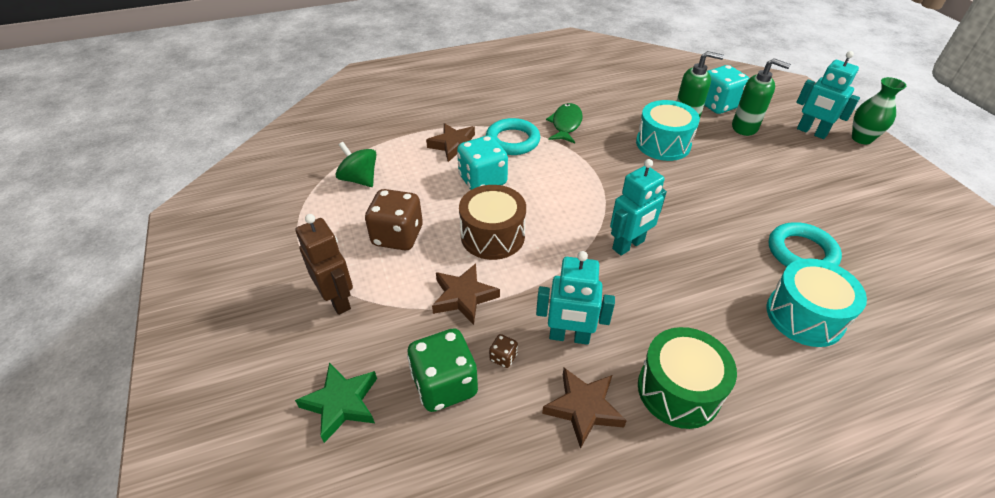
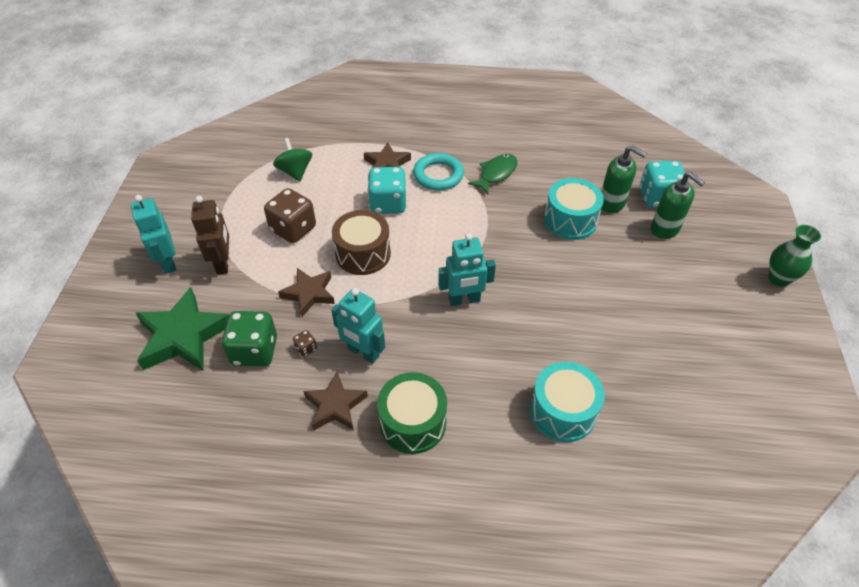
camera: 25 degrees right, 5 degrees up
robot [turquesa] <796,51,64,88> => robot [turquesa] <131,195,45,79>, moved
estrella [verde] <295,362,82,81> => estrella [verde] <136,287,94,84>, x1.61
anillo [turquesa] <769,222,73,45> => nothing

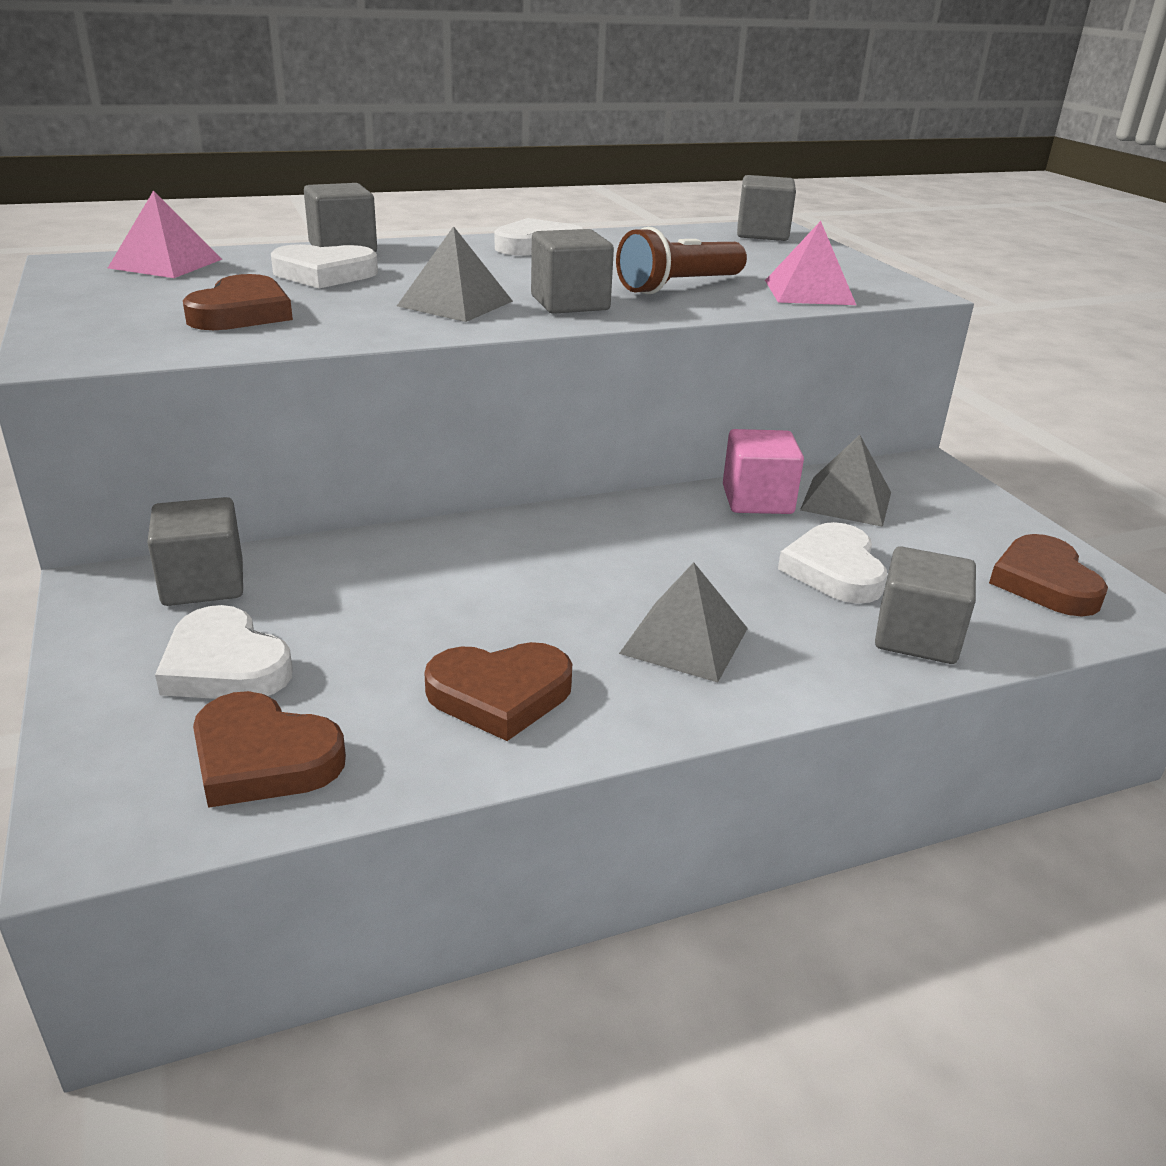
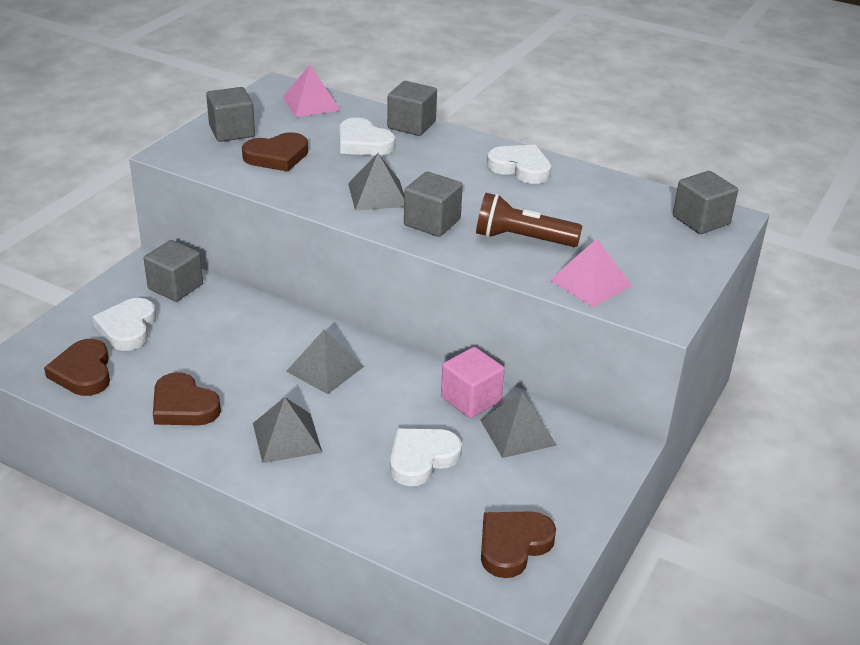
camera: 50 degrees right, 5 degrees up
cubo [gris] <875,546,101,118> => cubo [gris] <206,87,49,55>, moved
nothing => pirámide [gris] <286,330,78,64>

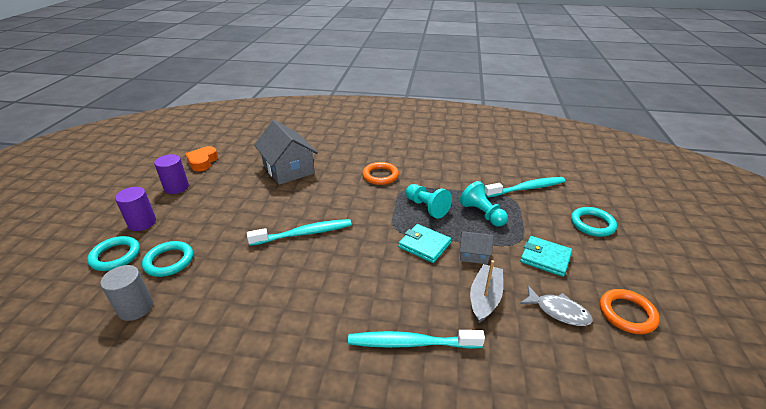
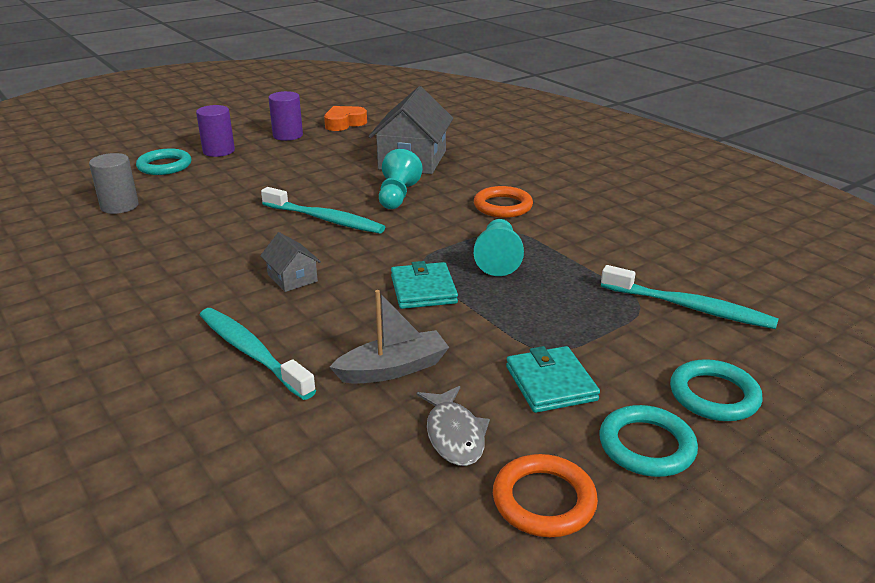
camera: 45 degrees right, 5 degrees down
casa [gris] <460,231,34,33> => casa [gris] <260,232,61,60>, moved
peón [turquesa] <460,181,48,46> => peón [turquesa] <379,149,44,60>, moved
anillo [turquesa] <142,241,51,36> => anillo [turquesa] <599,405,99,72>, moved

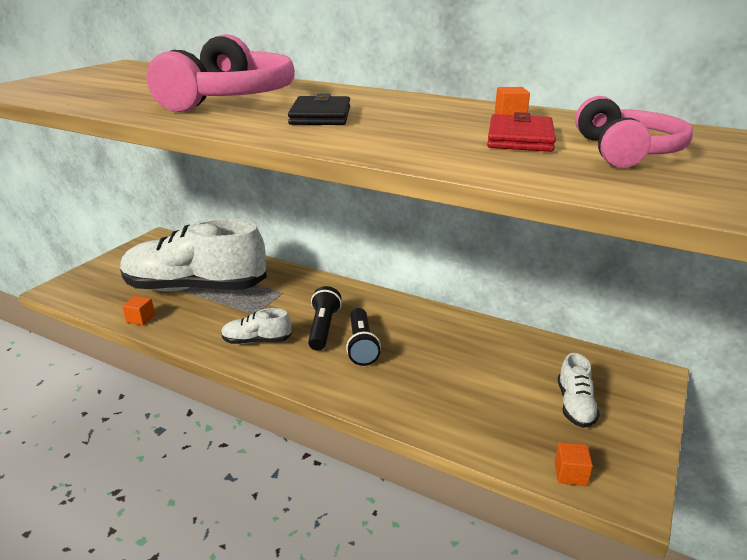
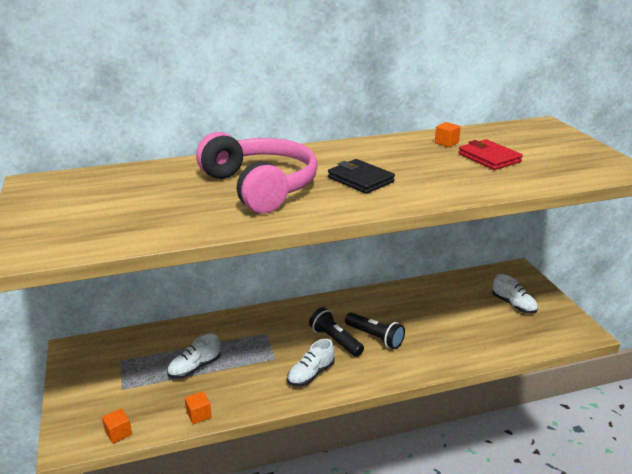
camera: 45 degrees left, 0 degrees up
cubo [naranja] <555,442,38,44> => cubo [naranja] <102,408,30,36>, moved
zapato [blanco] <120,218,147,73> => zapato [blanco] <167,333,54,46>, x0.42
auriculares [rosa] <575,96,118,72> => nothing

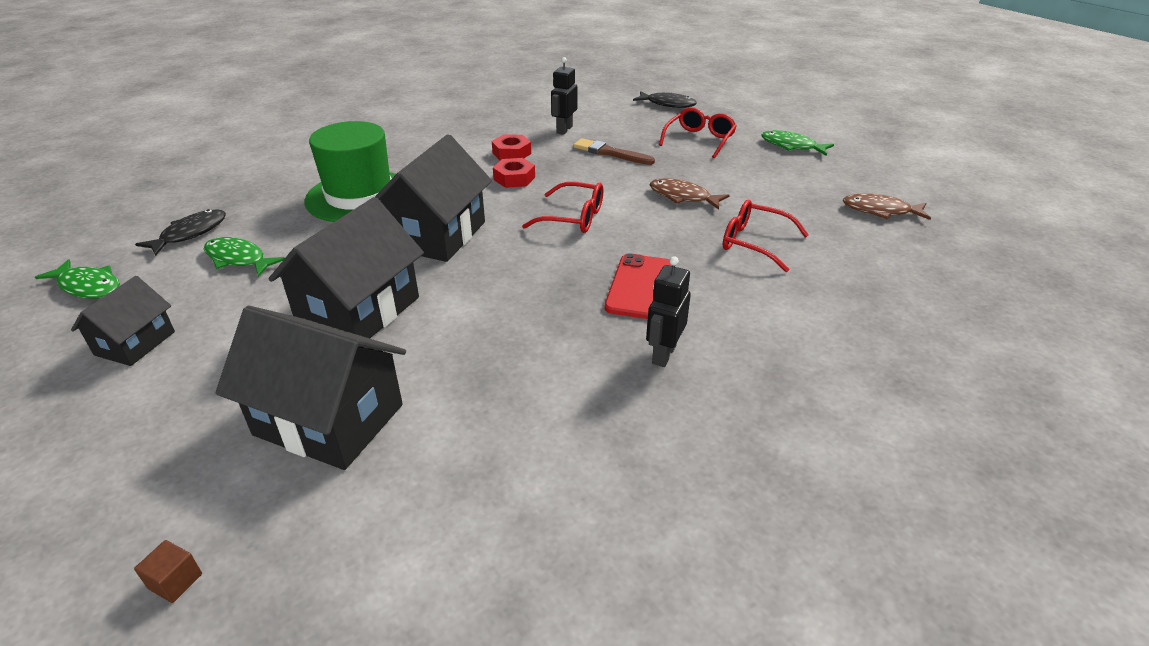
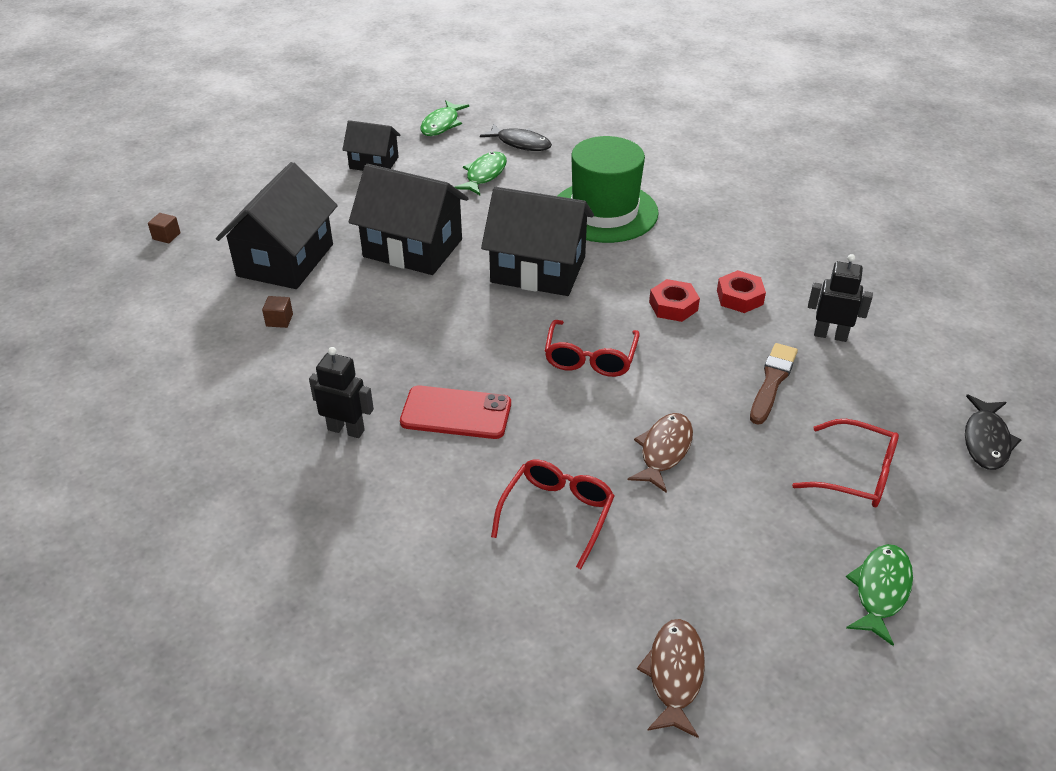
camera: 85 degrees right, 5 degrees up
nothing => cubo [marrón] <262,296,31,32>

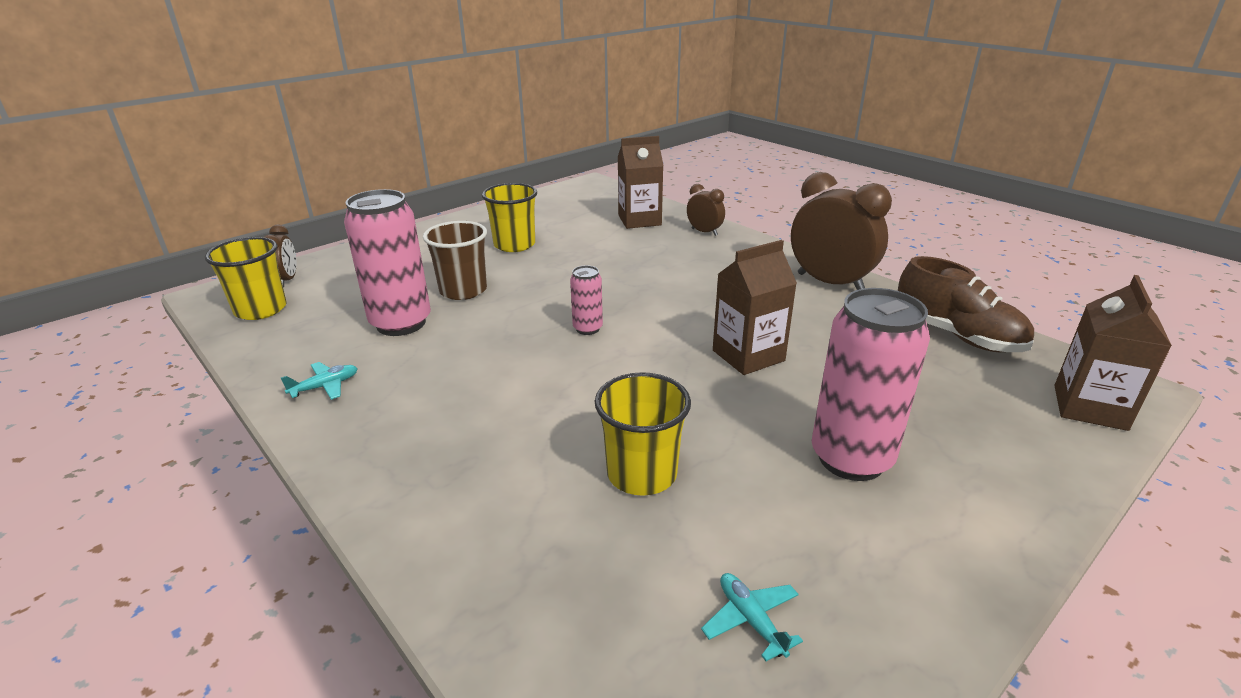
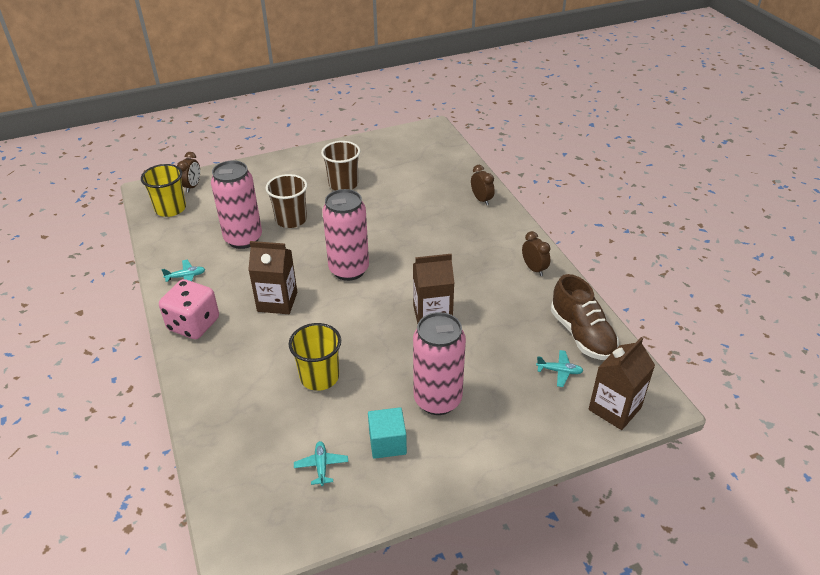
camera: 20 degrees right, 10 degrees up
nothing => dado [rosa] <159,279,60,60>
cartón de leche [marrón] <618,136,46,93> => cartón de leche [marrón] <248,241,49,73>, moved
vaso [amarillo] <482,183,55,69> => vaso [marrón] <321,141,39,50>
lata [rosa] <570,265,33,70> => lata [rosa] <322,189,47,92>, x2.07
nothing => cubo [turquesa] <368,407,39,52>
despertador [marrón] <791,172,101,118> => despertador [marrón] <522,231,28,45>, x0.51
nothing => avión [turquesa] <536,350,48,37>

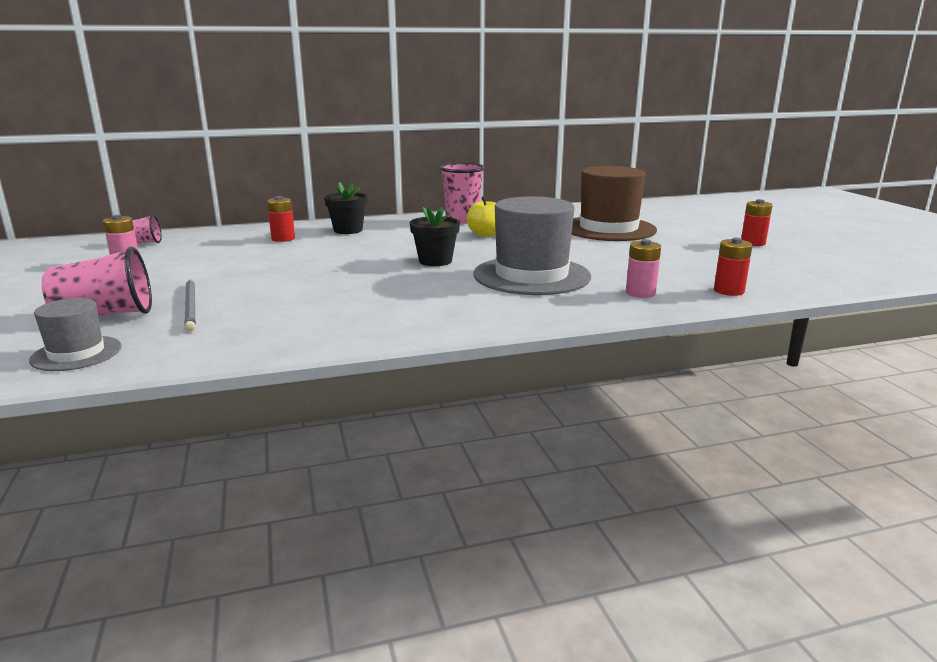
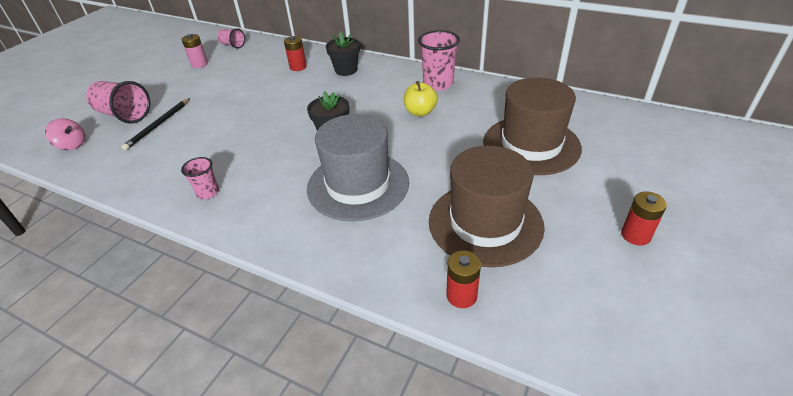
camera: 45 degrees right, 20 degrees up
sombrero [gris] <29,298,93,73> => peonza [rosa] <45,118,40,32>
lápiz [gris] <184,279,12,53> => lápiz [negro] <122,98,68,52>
nothing => vaso [rosa] <181,157,38,42>
nothing => sombrero [marrón] <429,146,116,121>
pila [rosa] <626,239,35,59> => nothing

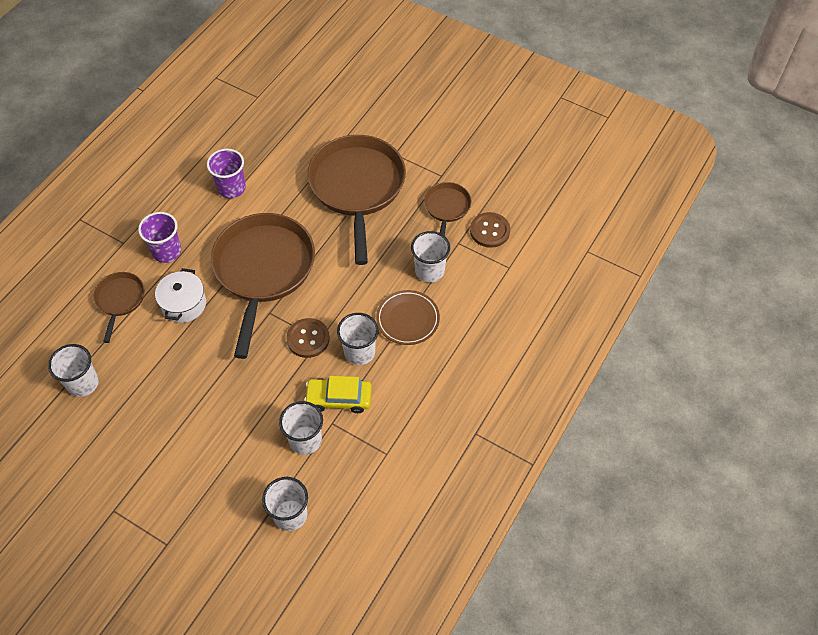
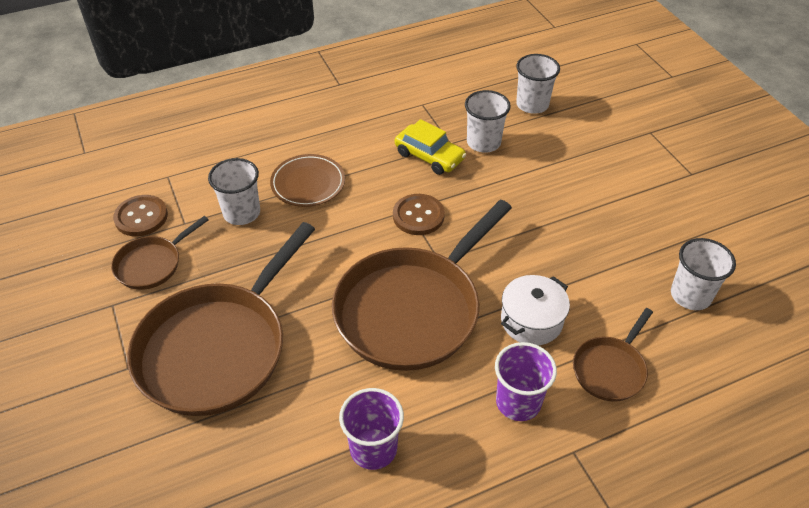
camera: 145 degrees left, 10 degrees down
vaso [blanco] <337,313,42,52> => nothing

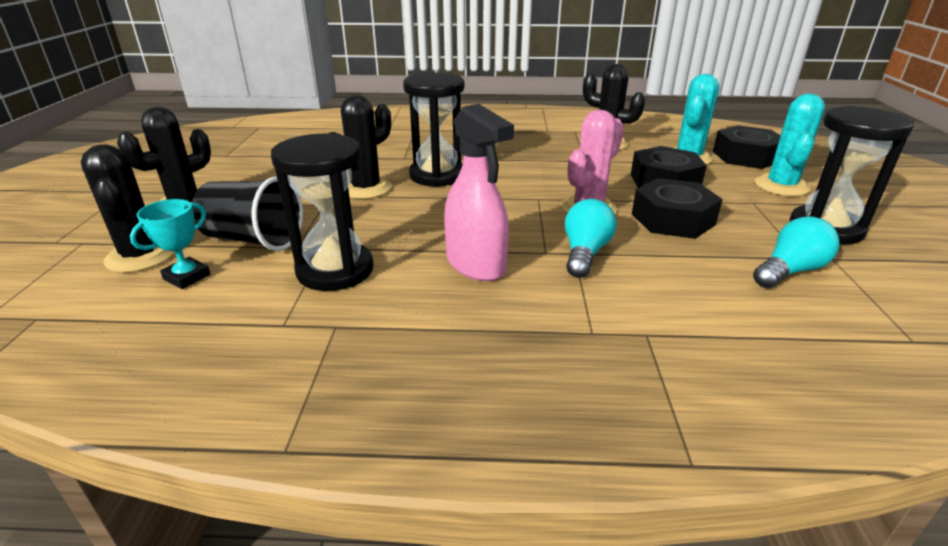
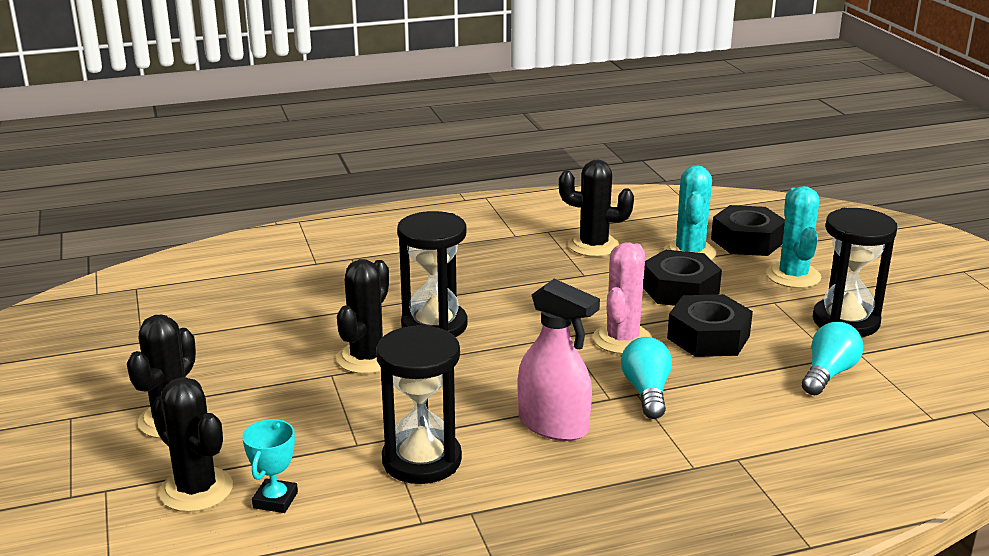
camera: 20 degrees left, 5 degrees down
vaso [negro] <192,176,111,75> => nothing

